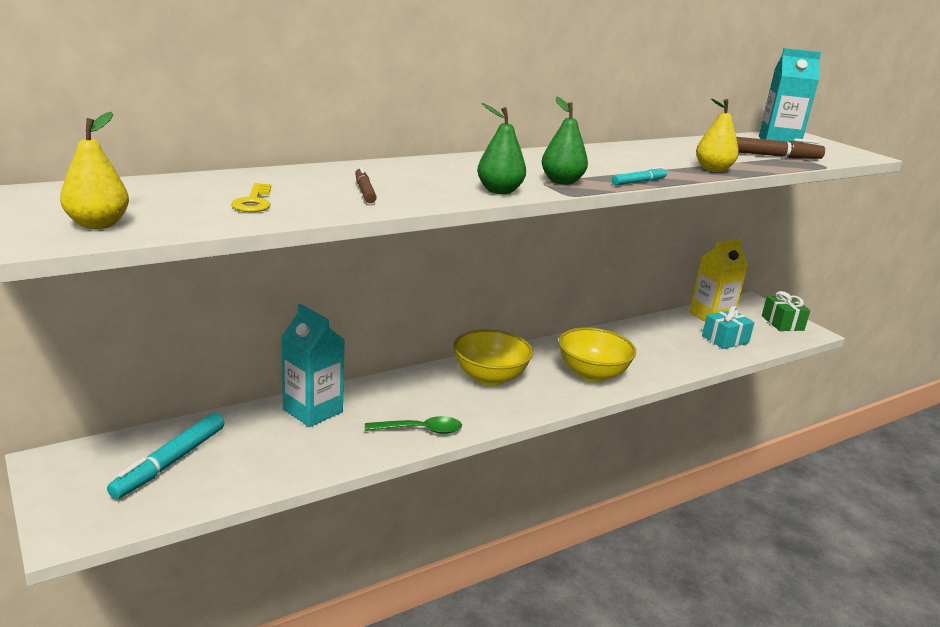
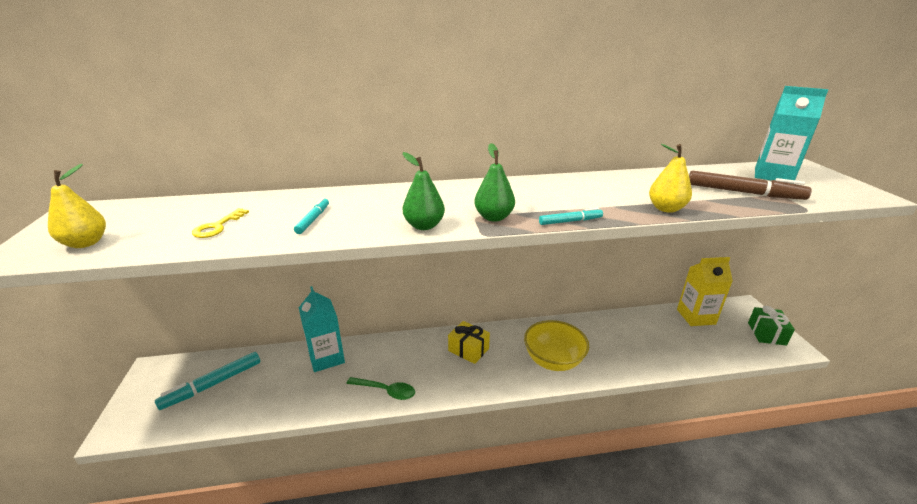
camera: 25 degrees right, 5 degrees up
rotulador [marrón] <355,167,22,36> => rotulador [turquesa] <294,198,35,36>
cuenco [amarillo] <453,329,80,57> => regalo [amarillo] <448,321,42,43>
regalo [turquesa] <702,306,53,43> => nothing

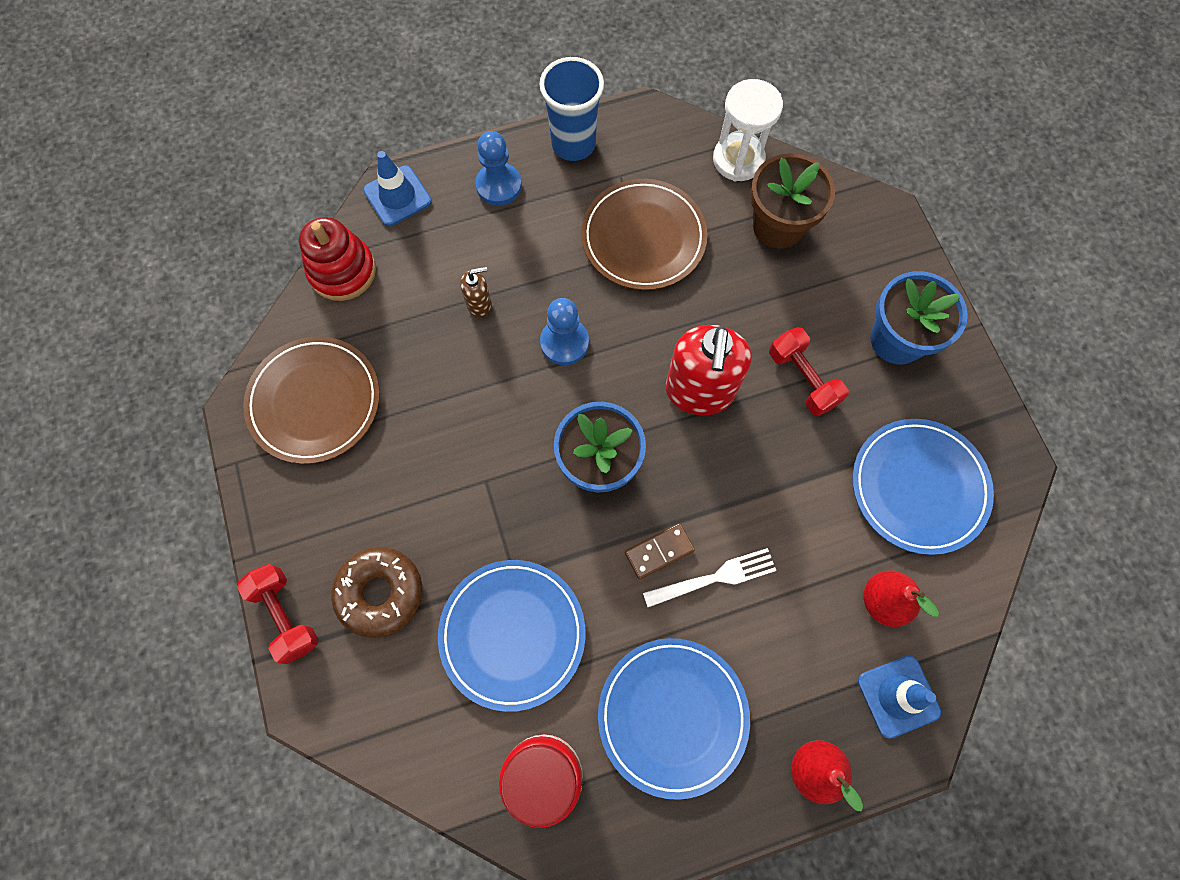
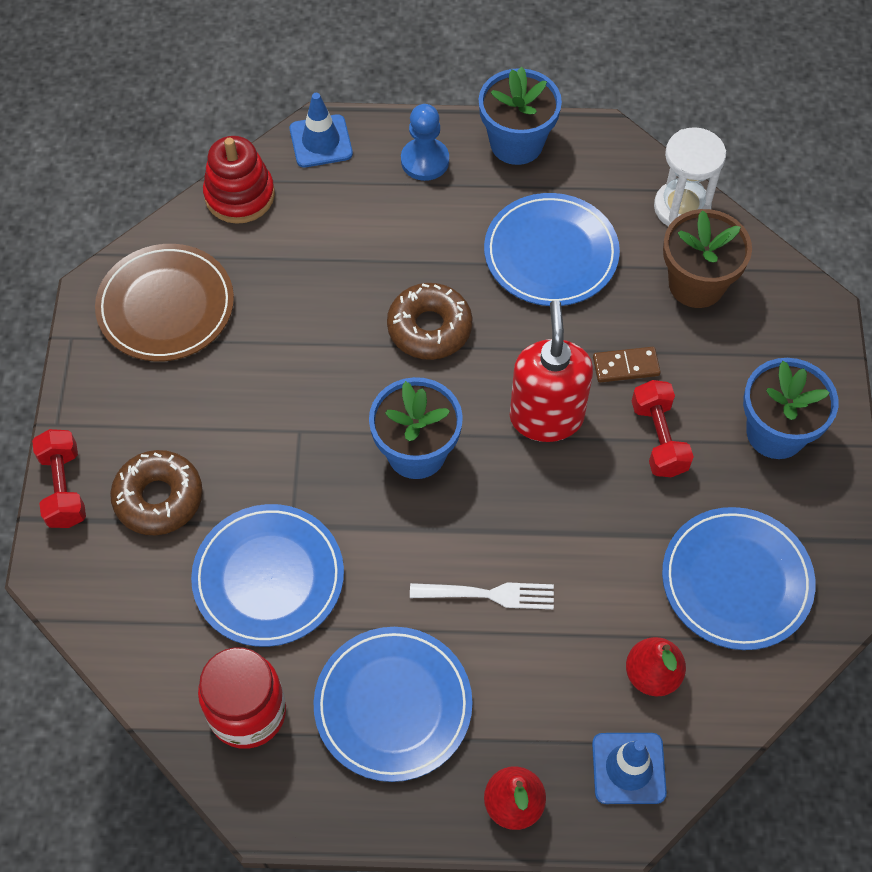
camera: 20 degrees right, 10 degrees down
peón [azul] <540,298,49,67> => rosquilla [marrón] <387,283,85,77>
vaso [azul] <540,57,64,104> => maceta [azul] <479,67,83,98>
plato [marrón] <581,179,127,111> => plato [azul] <484,193,136,113>
dispensador de jabón [rojo] <666,325,86,91> => dispensador de jabón [rojo] <510,300,83,142>, 150 degrees clockwise
ficha de dominó [marrón] <625,523,70,56> => ficha de dominó [marrón] <593,347,68,36>, moved
dispensador de jabón [marrón] <460,267,32,51> => nothing

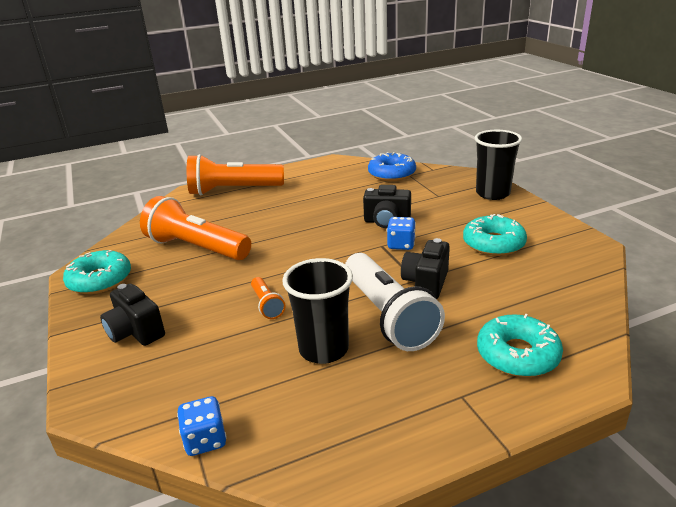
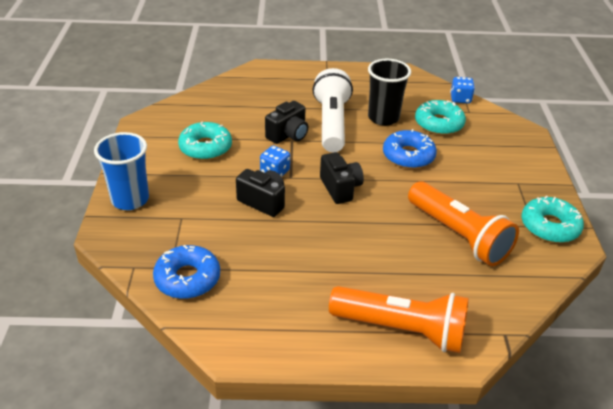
camera: 160 degrees left, 10 degrees up
vaso [negro] <475,130,47,70> => vaso [azul] <94,132,55,78>
cámara [negro] <100,284,65,62> => cámara [negro] <320,152,44,52>, moved
lámpara de mano [naranja] <251,277,35,42> => rosquilla [azul] <383,129,54,40>
rosquilla [turquesa] <477,314,86,63> => rosquilla [turquesa] <415,100,51,35>, moved

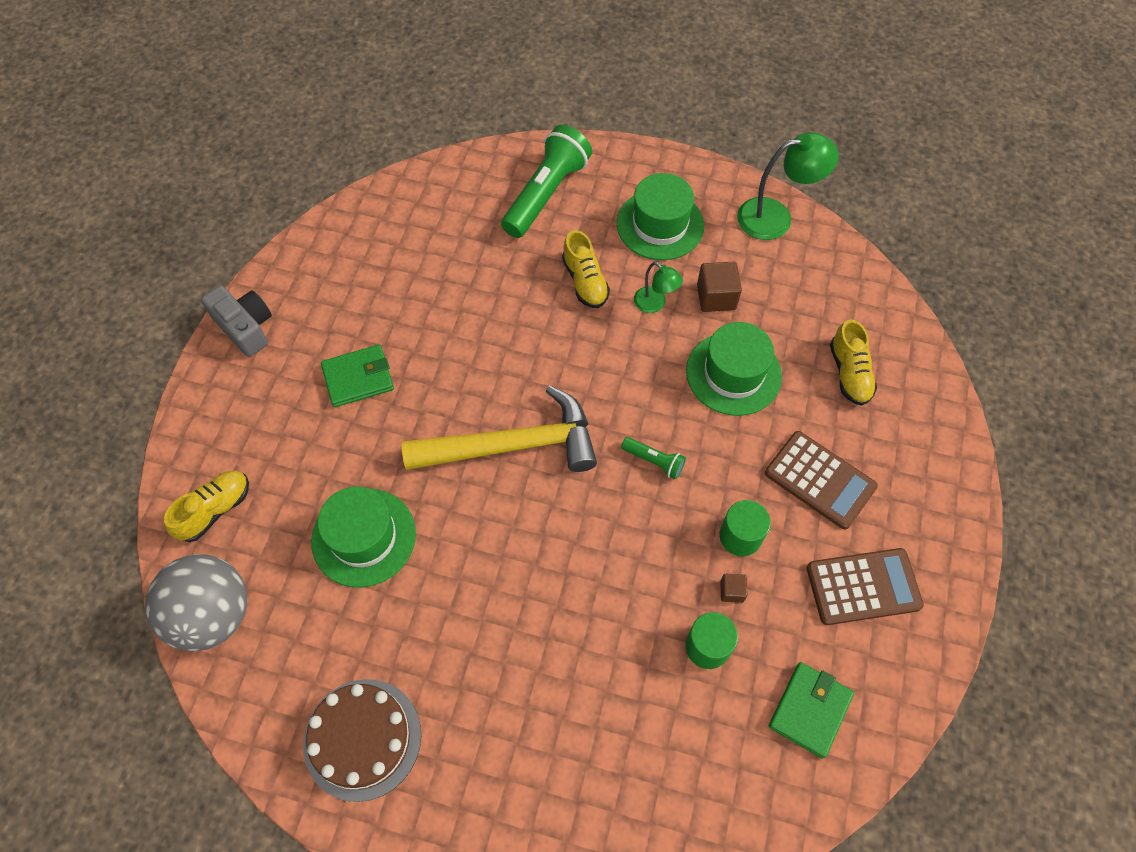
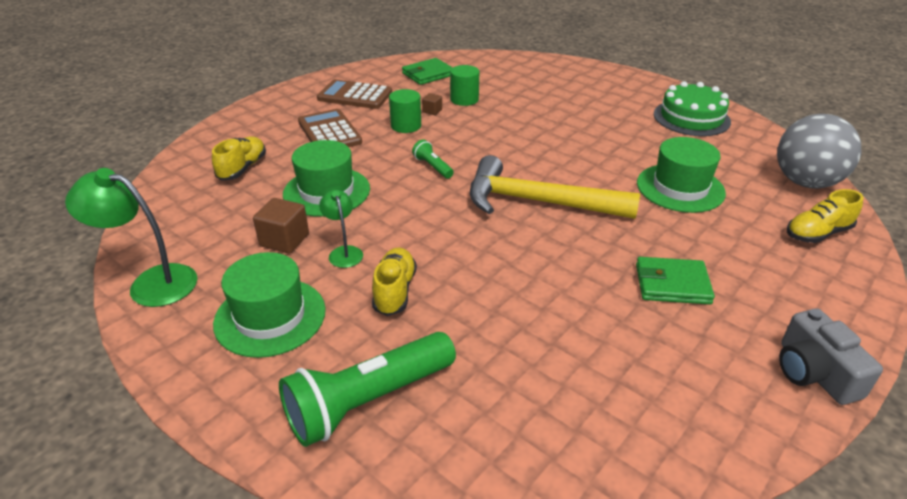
camera: 155 degrees left, 25 degrees down
tarta [marrón] <303,679,118,123> => tarta [verde] <654,81,77,55>

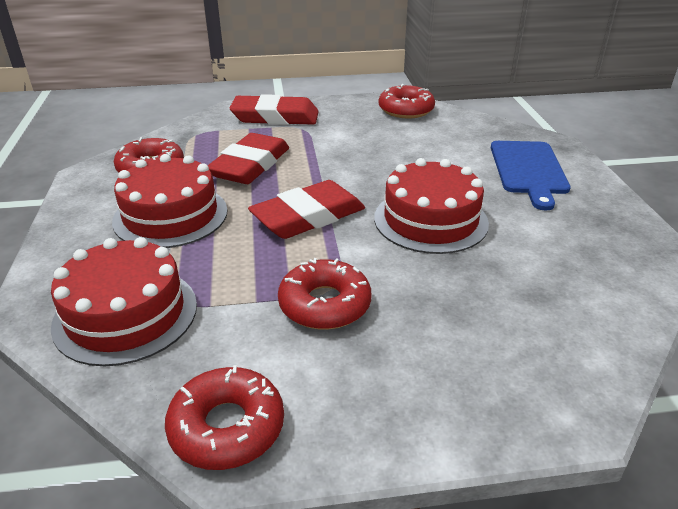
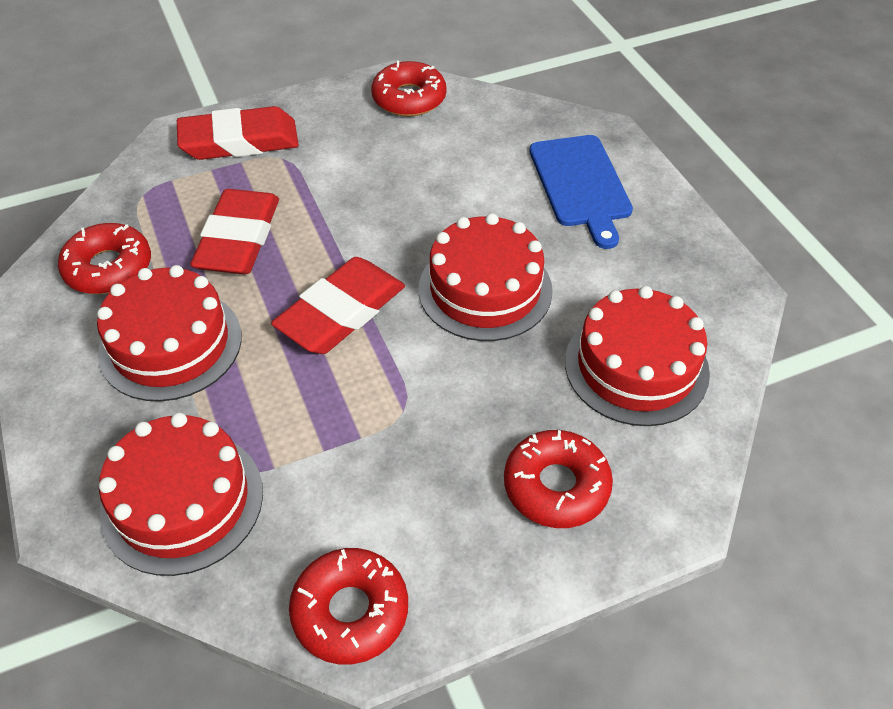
camera: 15 degrees left, 15 degrees up
rosquilla [rojo] <278,258,93,72> => rosquilla [rojo] <504,430,109,98>, moved
nothing => tarta [rojo] <565,286,145,140>

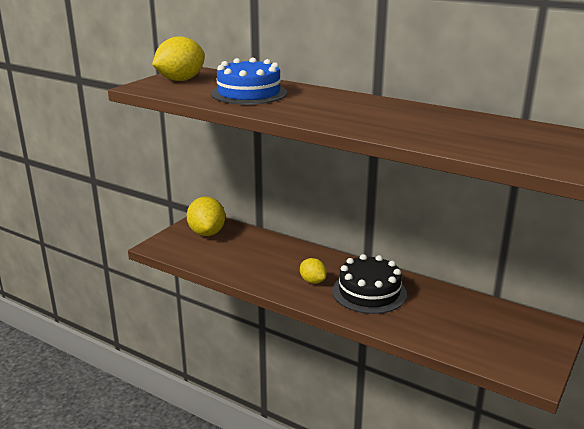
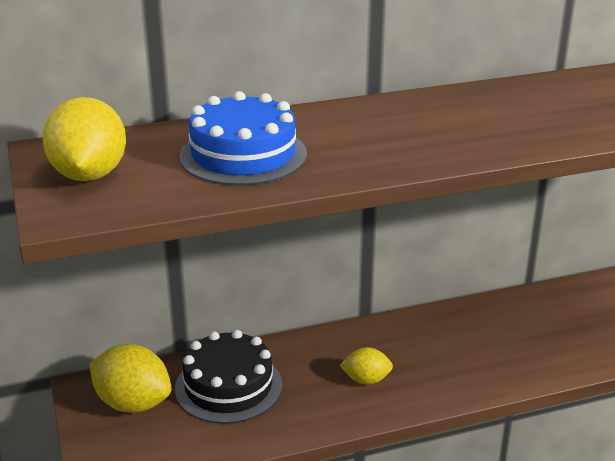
camera: 50 degrees left, 5 degrees up
tarta [negro] <332,254,75,60> => tarta [negro] <175,330,107,94>, moved

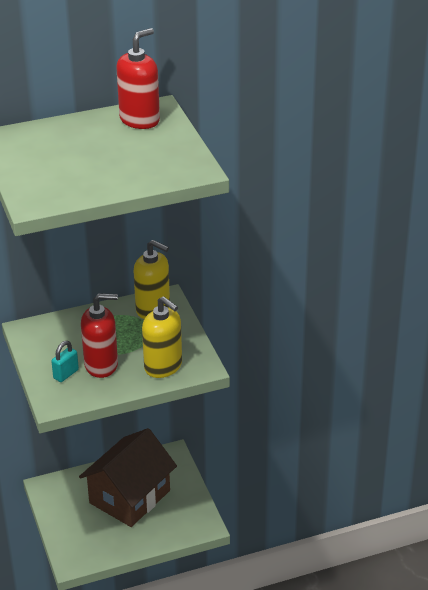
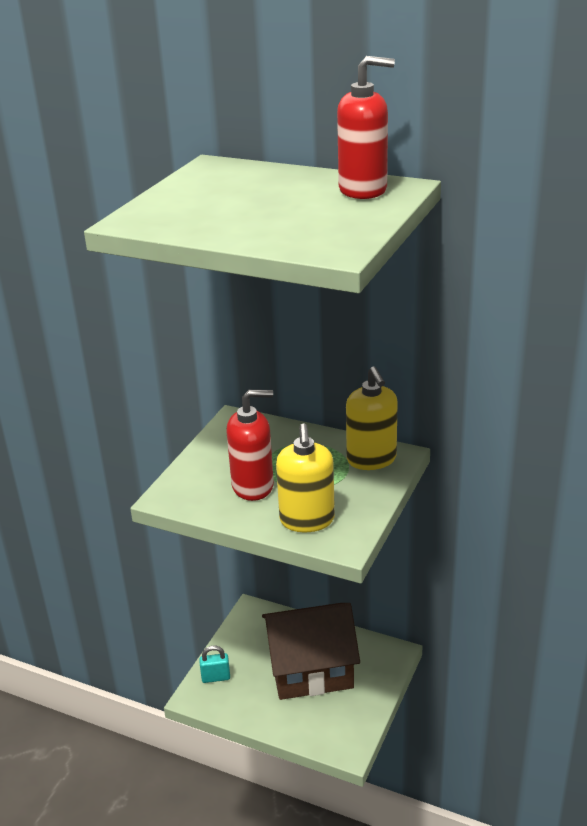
camera: 45 degrees right, 5 degrees down
candado [turquesa] <51,341,28,41> => candado [turquesa] <199,646,31,37>, moved
dispensador de jabón [rojo] <81,293,37,85> => dispensador de jabón [rojo] <227,390,47,111>, 45 degrees counterclockwise

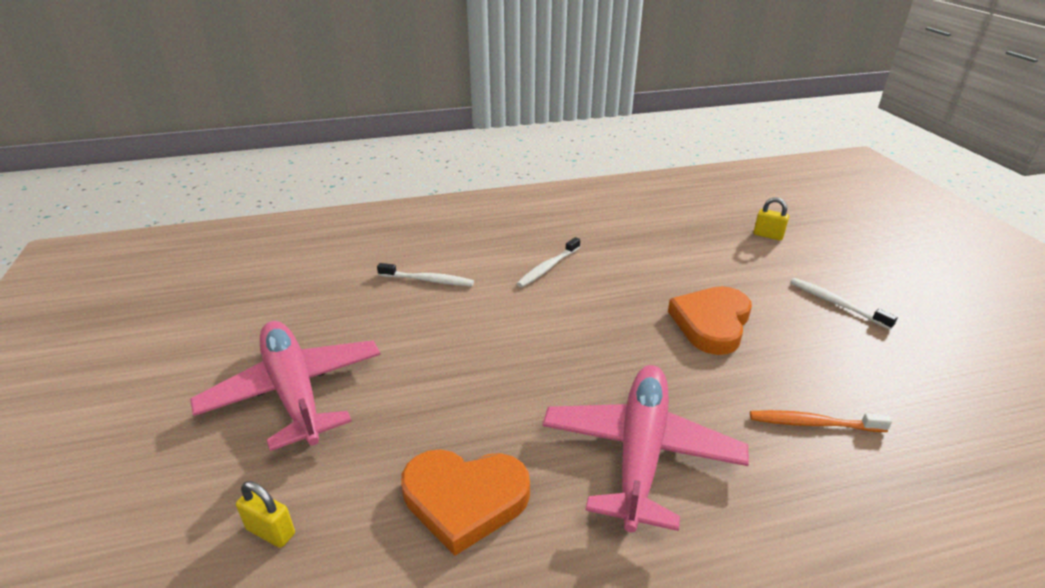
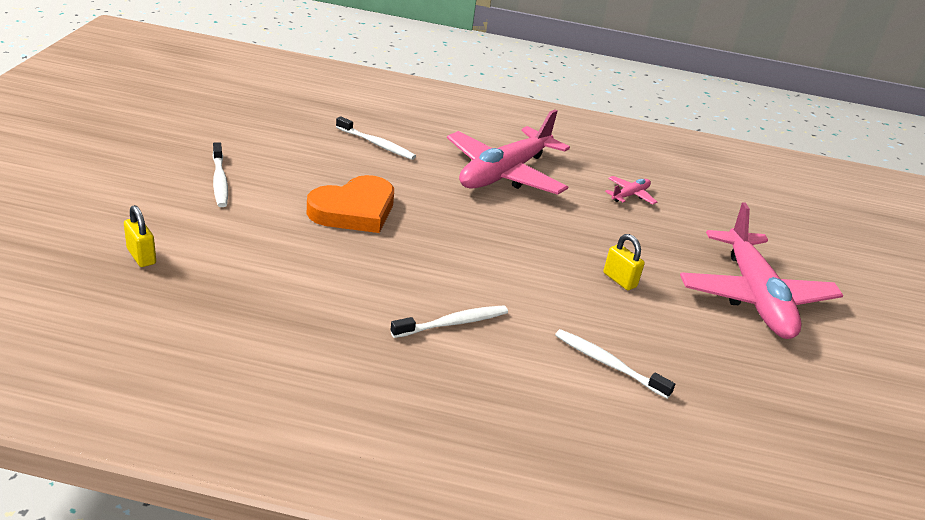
camera: 160 degrees left, 0 degrees up
cepillo de dientes [naranja] <750,410,142,22> => cepillo de dientes [blanco] <336,116,80,44>
candado [amarillo] <236,481,59,67> => candado [amarillo] <603,234,42,56>, moved
corazón [naranja] <401,449,129,107> => avión [rosa] <605,176,52,28>

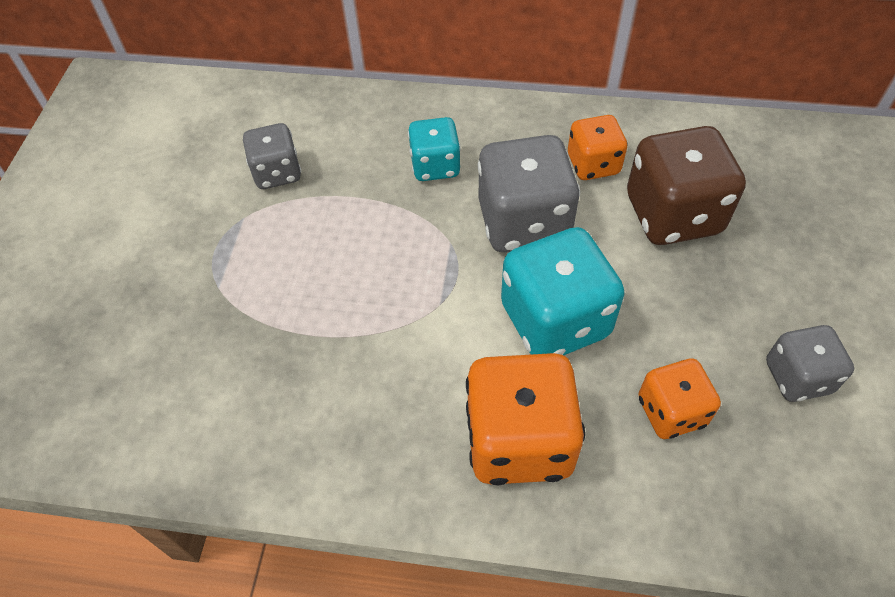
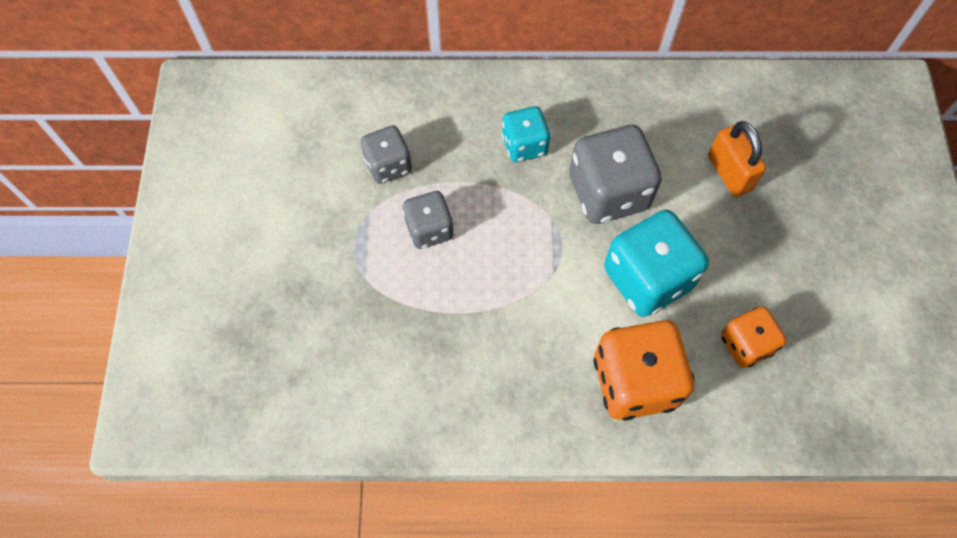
camera: 10 degrees left, 10 degrees up
dado [gris] <766,325,88,77> => dado [gris] <402,191,52,58>, moved
dado [marrón] <627,126,119,119> => candado [naranja] <708,121,58,76>
dado [naranja] <568,115,59,65> => nothing

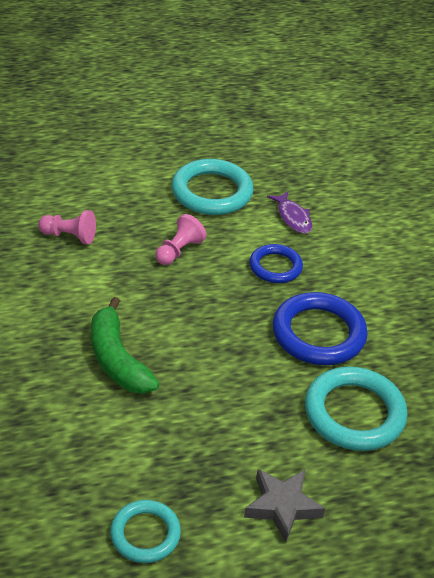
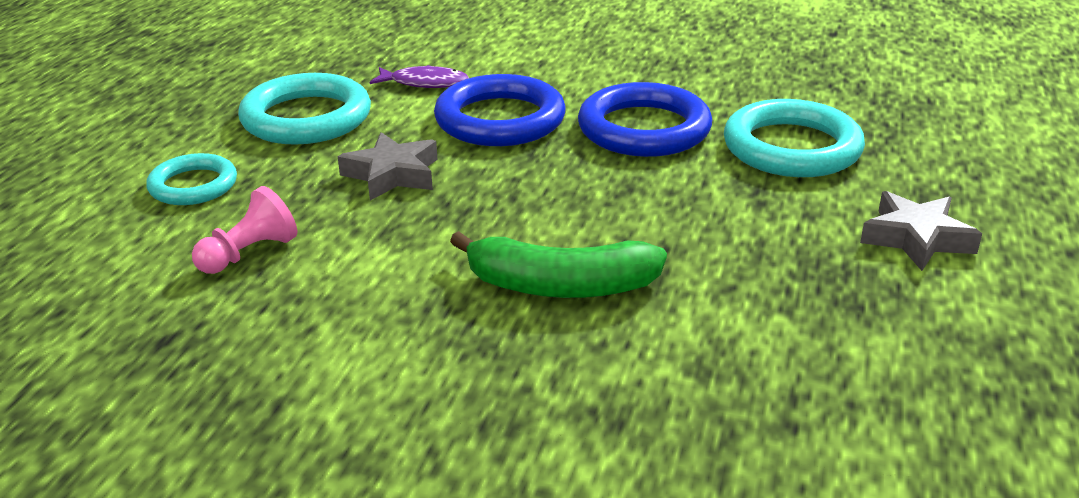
camera: 55 degrees left, 10 degrees down
anillo [turquesa] <110,500,71,63> => anillo [turquesa] <146,153,91,52>, moved
peón [rosa] <155,214,52,51> => estrella [gris] <338,132,100,68>
anillo [azul] <249,244,54,39> => anillo [azul] <434,74,132,72>, x1.65

